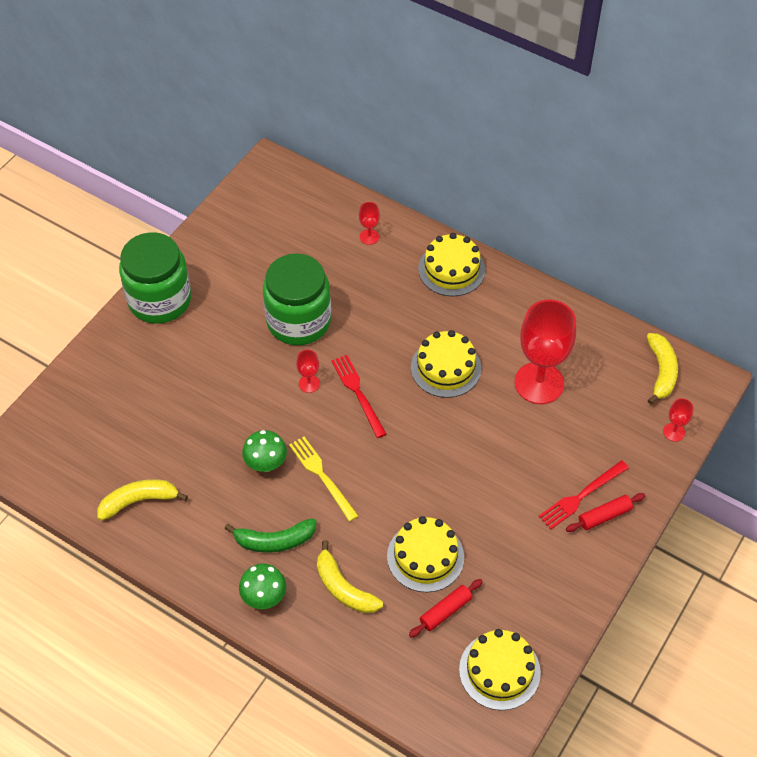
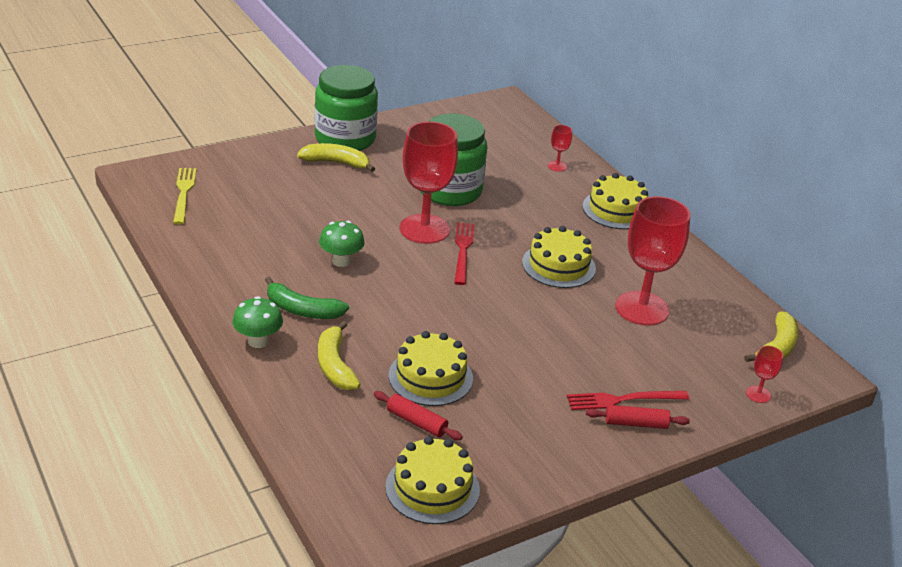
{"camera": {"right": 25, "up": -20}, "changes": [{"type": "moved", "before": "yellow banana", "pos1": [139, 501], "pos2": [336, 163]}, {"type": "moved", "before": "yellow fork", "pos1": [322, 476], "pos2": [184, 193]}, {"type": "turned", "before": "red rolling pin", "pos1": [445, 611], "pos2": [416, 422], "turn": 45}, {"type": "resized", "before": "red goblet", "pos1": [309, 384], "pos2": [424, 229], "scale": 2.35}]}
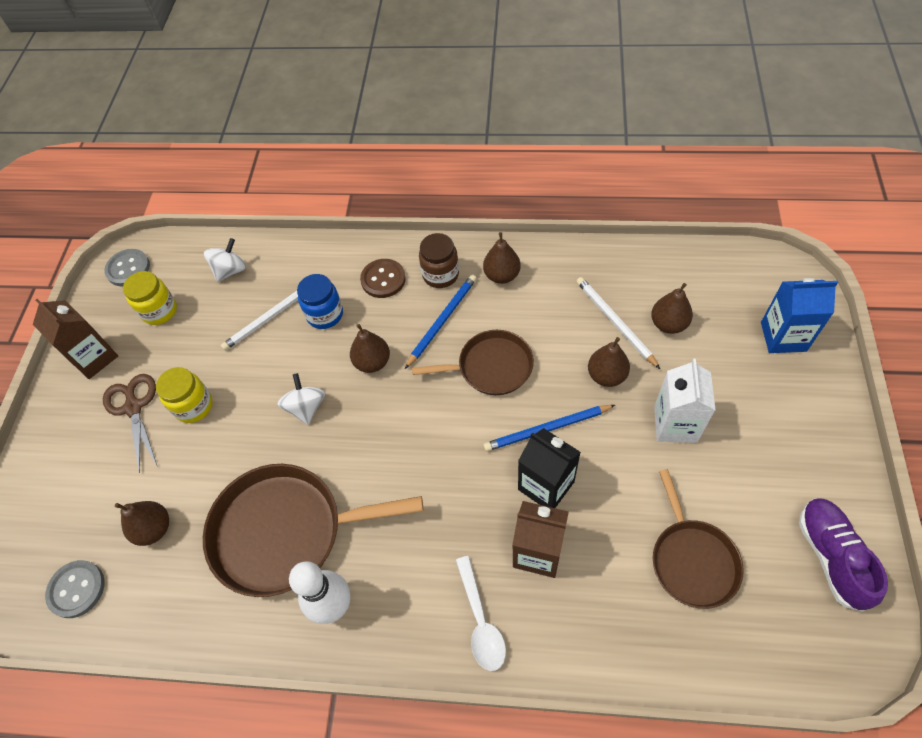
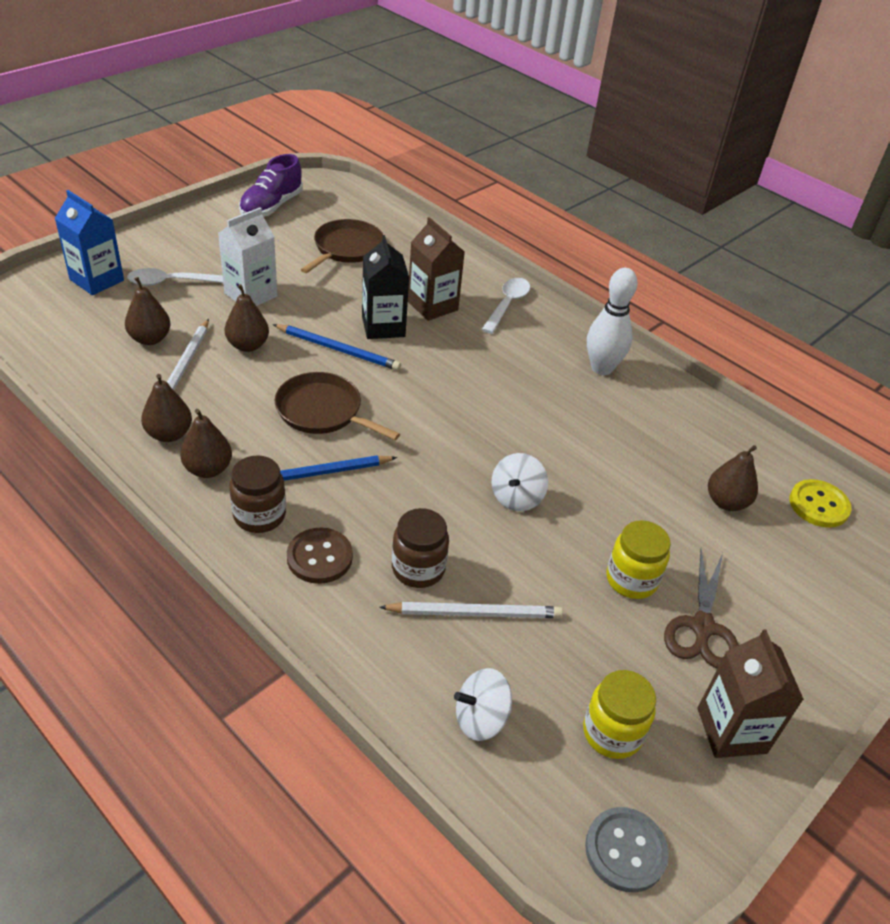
{"camera": {"right": -150, "up": -15}, "changes": [{"type": "removed", "before": "brown pan", "pos1": [285, 532]}, {"type": "added", "after": "white spoon", "pos2": [171, 282]}, {"type": "moved", "before": "brown pear", "pos1": [372, 362], "pos2": [169, 434]}, {"type": "recoloured", "before": "grey button", "after": "yellow button", "pos1": [76, 589], "pos2": [818, 505]}, {"type": "recoloured", "before": "blue jar", "after": "brown jar", "pos1": [325, 314], "pos2": [418, 569]}]}
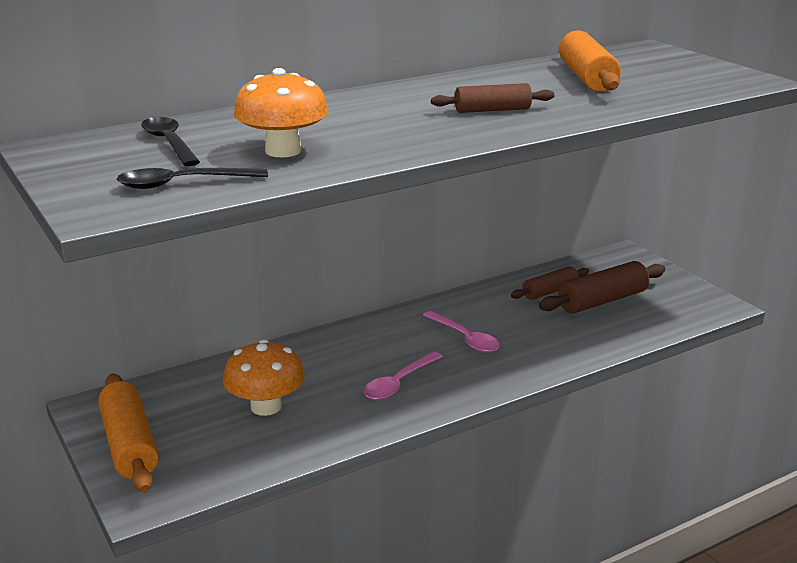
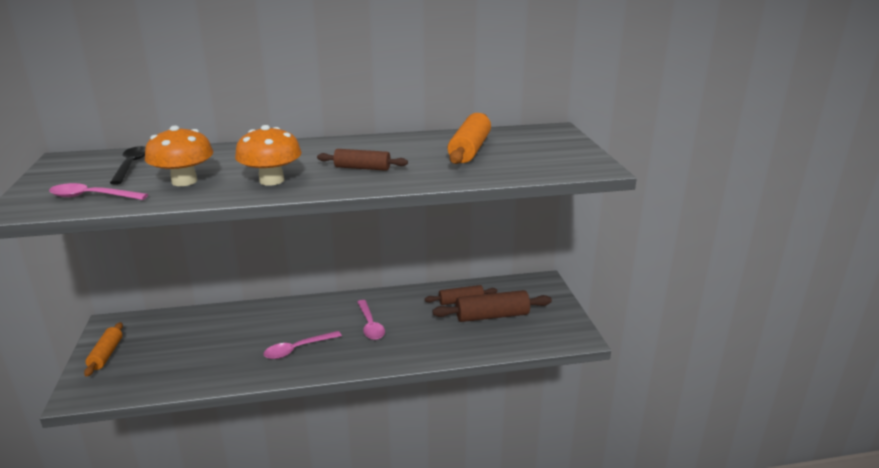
{"camera": {"right": 20, "up": 0}, "changes": [{"type": "moved", "before": "orange mushroom", "pos1": [266, 406], "pos2": [271, 180]}, {"type": "recoloured", "before": "black spoon", "after": "pink spoon", "pos1": [182, 184], "pos2": [91, 197]}, {"type": "resized", "before": "orange rolling pin", "pos1": [129, 445], "pos2": [106, 354], "scale": 0.64}]}
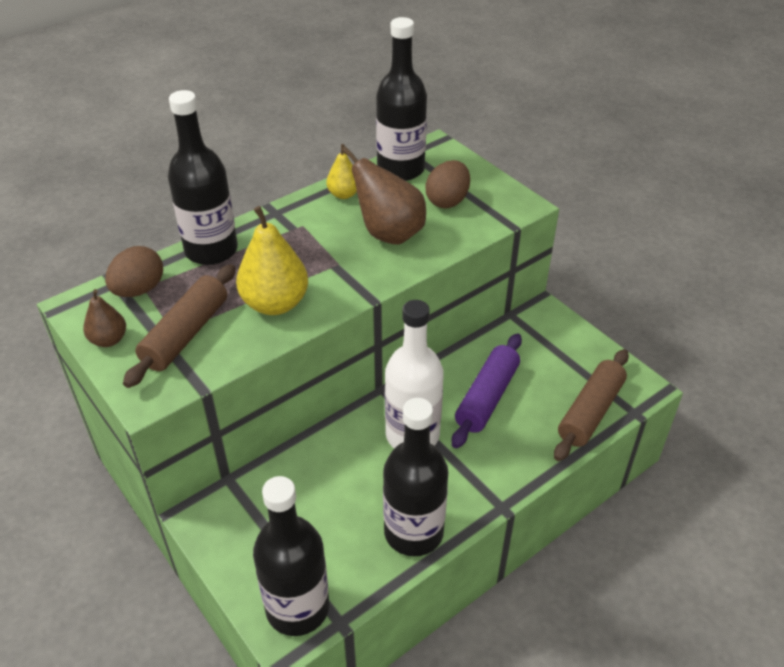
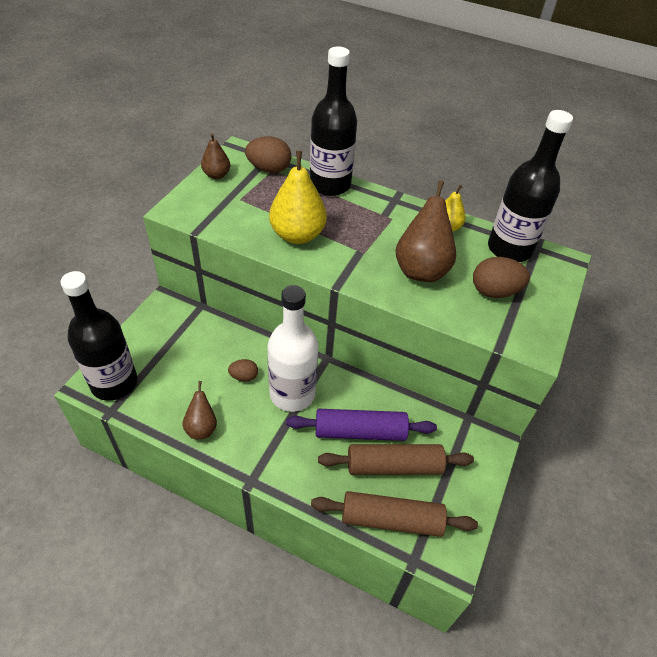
{"camera": {"right": 60, "up": 5}, "changes": [{"type": "added", "after": "brown egg", "pos2": [244, 376]}, {"type": "moved", "before": "brown rolling pin", "pos1": [186, 334], "pos2": [394, 466]}, {"type": "replaced", "before": "black bottle", "after": "brown pear", "pos1": [413, 532], "pos2": [201, 427]}]}
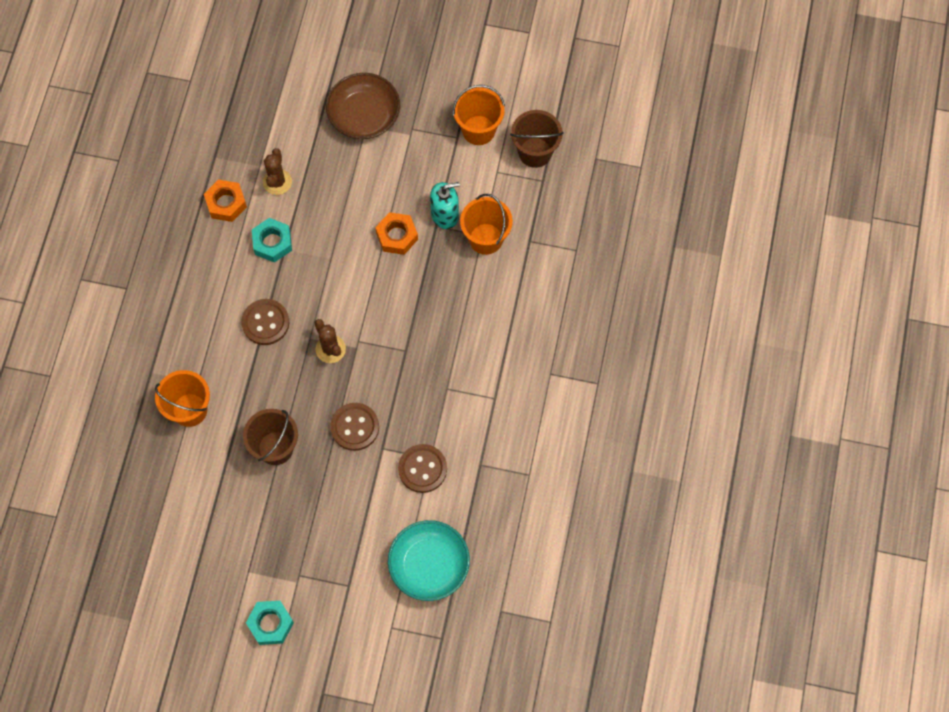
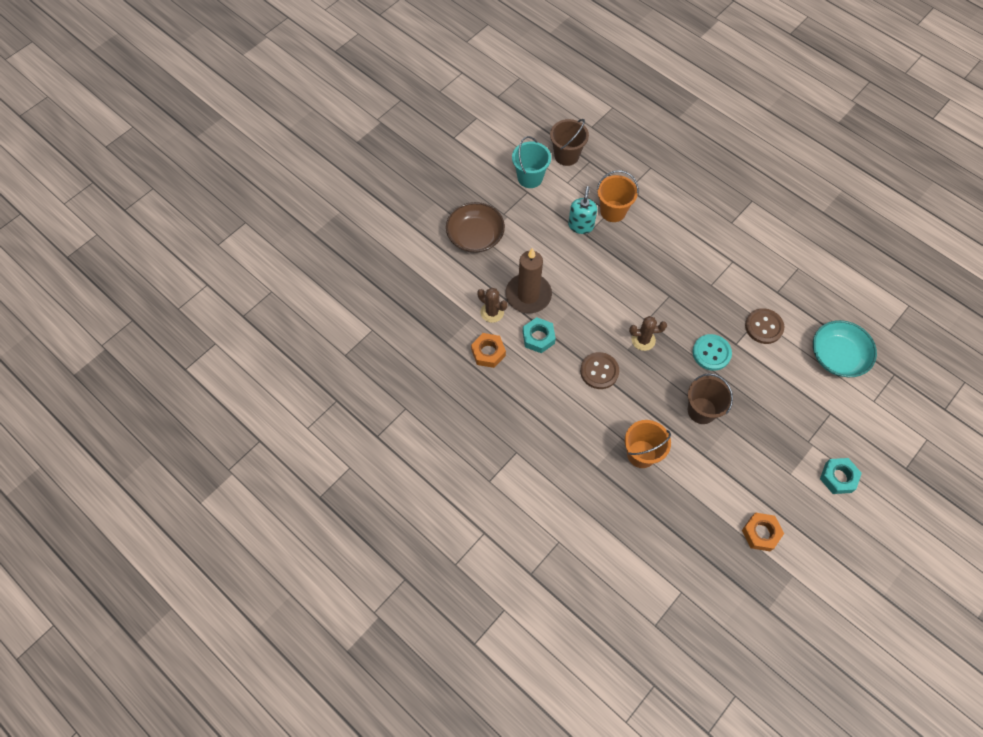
{"camera": {"right": -60, "up": -5}, "changes": [{"type": "added", "after": "brown candle", "pos2": [528, 295]}, {"type": "moved", "before": "orange nut", "pos1": [397, 236], "pos2": [761, 533]}, {"type": "recoloured", "before": "brown button", "after": "turquoise button", "pos1": [355, 427], "pos2": [711, 353]}, {"type": "recoloured", "before": "orange bucket", "after": "turquoise bucket", "pos1": [478, 130], "pos2": [530, 178]}]}
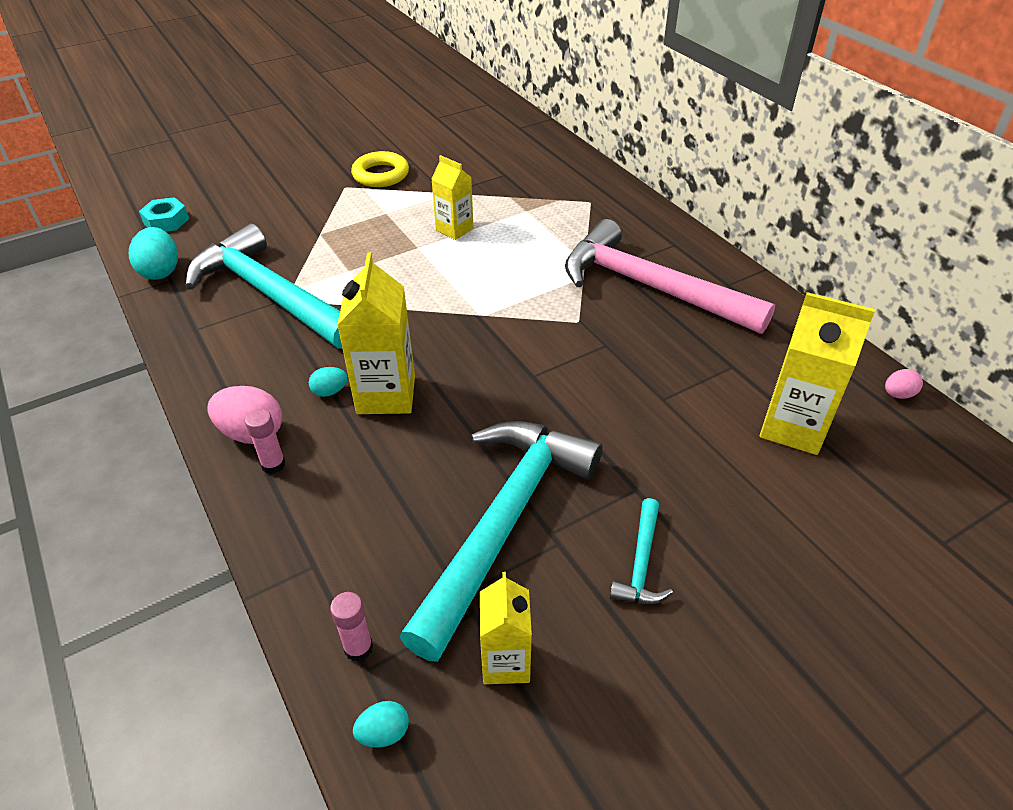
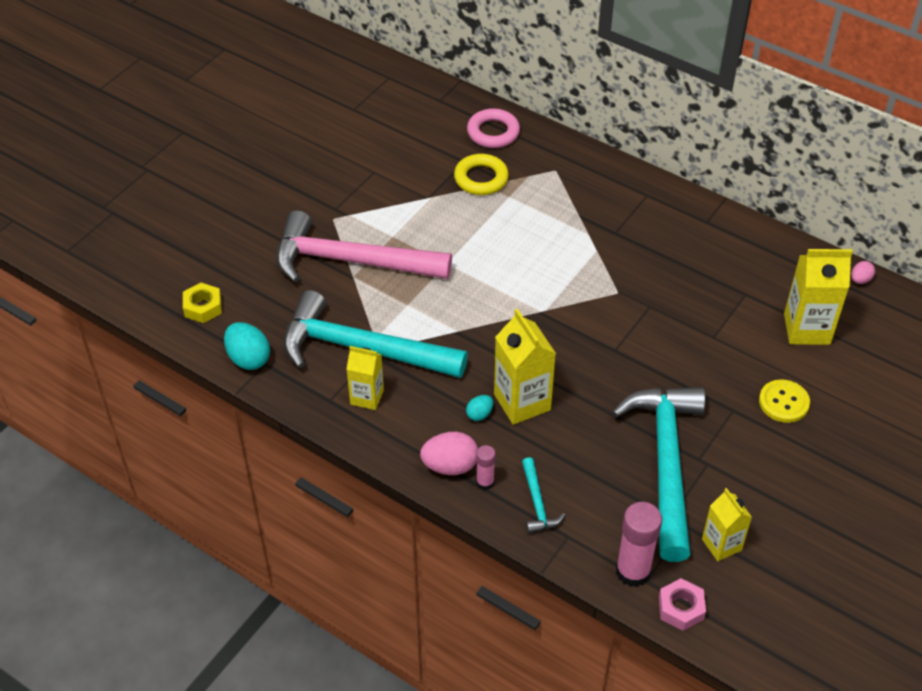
{"camera": {"right": -25, "up": 5}, "changes": [{"type": "added", "after": "pink ring", "pos2": [493, 132]}, {"type": "added", "after": "yellow button", "pos2": [783, 402]}, {"type": "moved", "before": "yellow ring", "pos1": [381, 175], "pos2": [481, 178]}, {"type": "moved", "before": "yellow carton", "pos1": [454, 229], "pos2": [367, 397]}, {"type": "moved", "before": "pink hammer", "pos1": [650, 287], "pos2": [351, 261]}, {"type": "moved", "before": "turquoise hammer", "pos1": [641, 563], "pos2": [537, 503]}, {"type": "replaced", "before": "turquoise egg", "after": "pink nut", "pos1": [384, 733], "pos2": [681, 608]}, {"type": "recoloured", "before": "turquoise nut", "after": "yellow nut", "pos1": [166, 221], "pos2": [203, 307]}, {"type": "resized", "before": "pink glue stick", "pos1": [358, 648], "pos2": [633, 571], "scale": 1.86}]}
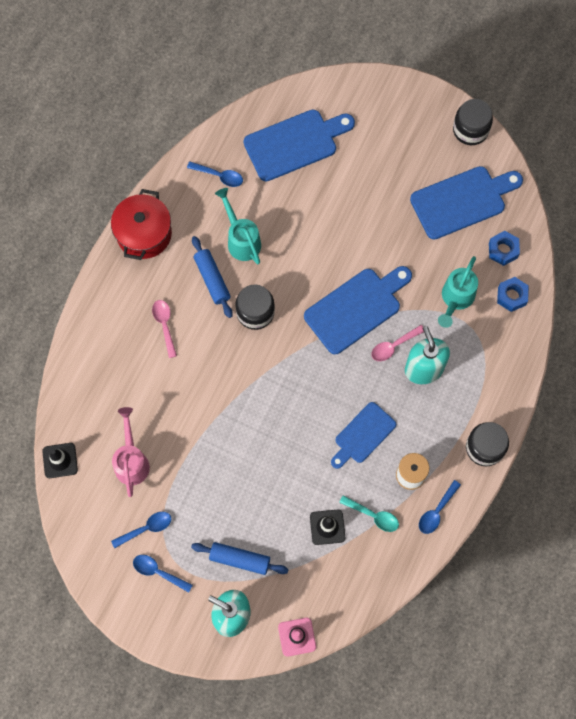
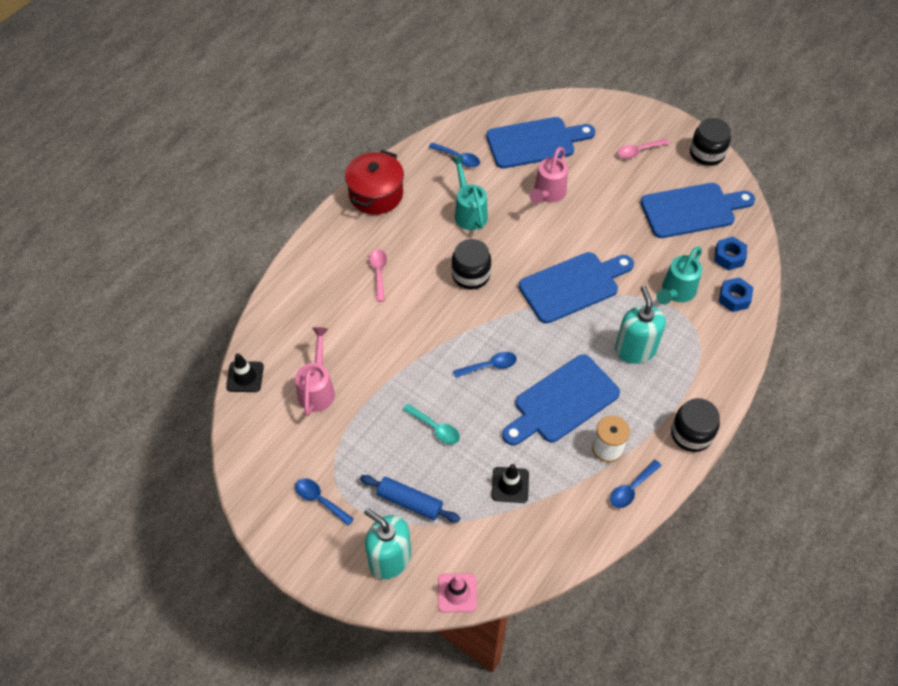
{"camera": {"right": 10, "up": -15}, "changes": [{"type": "removed", "before": "blue rolling pin", "pos1": [212, 279]}, {"type": "added", "after": "pink watering can", "pos2": [547, 194]}, {"type": "moved", "before": "blue spoon", "pos1": [146, 528], "pos2": [489, 366]}, {"type": "moved", "before": "turquoise spoon", "pos1": [373, 515], "pos2": [435, 428]}, {"type": "moved", "before": "pink spoon", "pos1": [393, 346], "pos2": [638, 151]}, {"type": "resized", "before": "blue cutting board", "pos1": [363, 435], "pos2": [562, 402], "scale": 1.56}]}
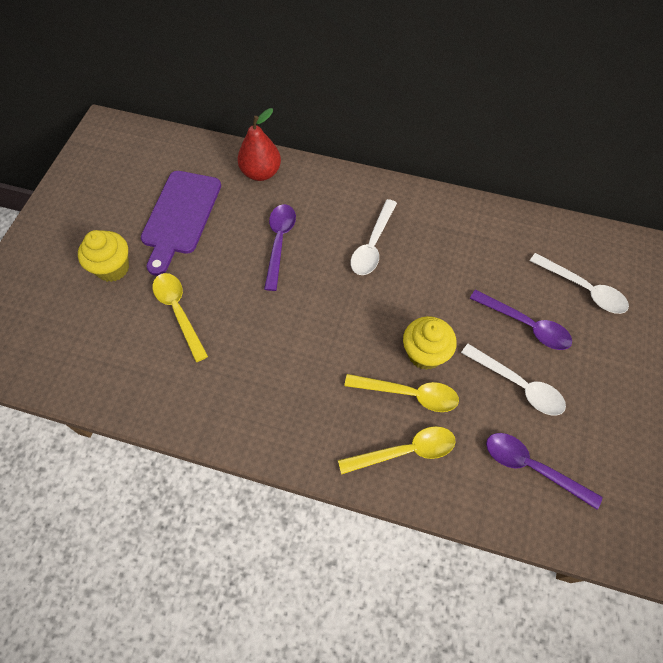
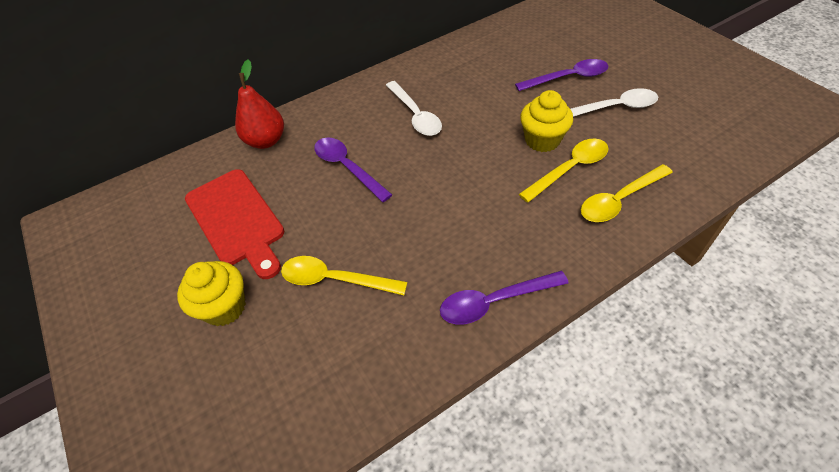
{"camera": {"right": -45, "up": -10}, "changes": [{"type": "removed", "before": "white spoon", "pos1": [583, 289]}, {"type": "moved", "before": "purple spoon", "pos1": [532, 467], "pos2": [494, 301]}, {"type": "recoloured", "before": "purple cutting board", "after": "red cutting board", "pos1": [180, 216], "pos2": [236, 220]}, {"type": "turned", "before": "yellow spoon", "pos1": [405, 451], "pos2": [619, 200], "turn": -150}]}
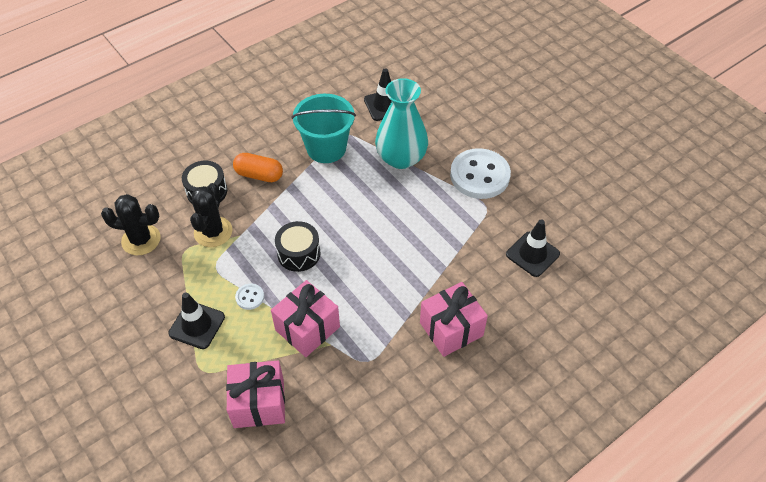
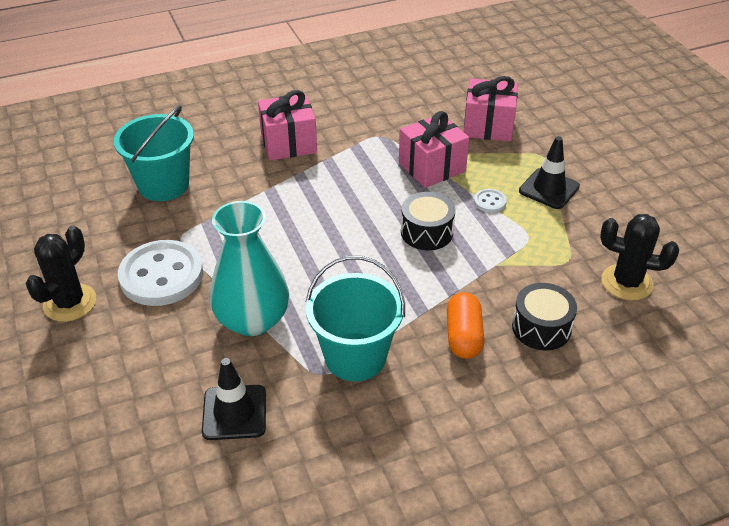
{"camera": {"right": -165, "up": -10}, "changes": [{"type": "moved", "before": "black cactus", "pos1": [213, 232], "pos2": [70, 303]}, {"type": "replaced", "before": "black traffic cone", "after": "turquoise bucket", "pos1": [532, 254], "pos2": [163, 185]}, {"type": "turned", "before": "orange capsule", "pos1": [259, 175], "pos2": [463, 336], "turn": 60}]}
